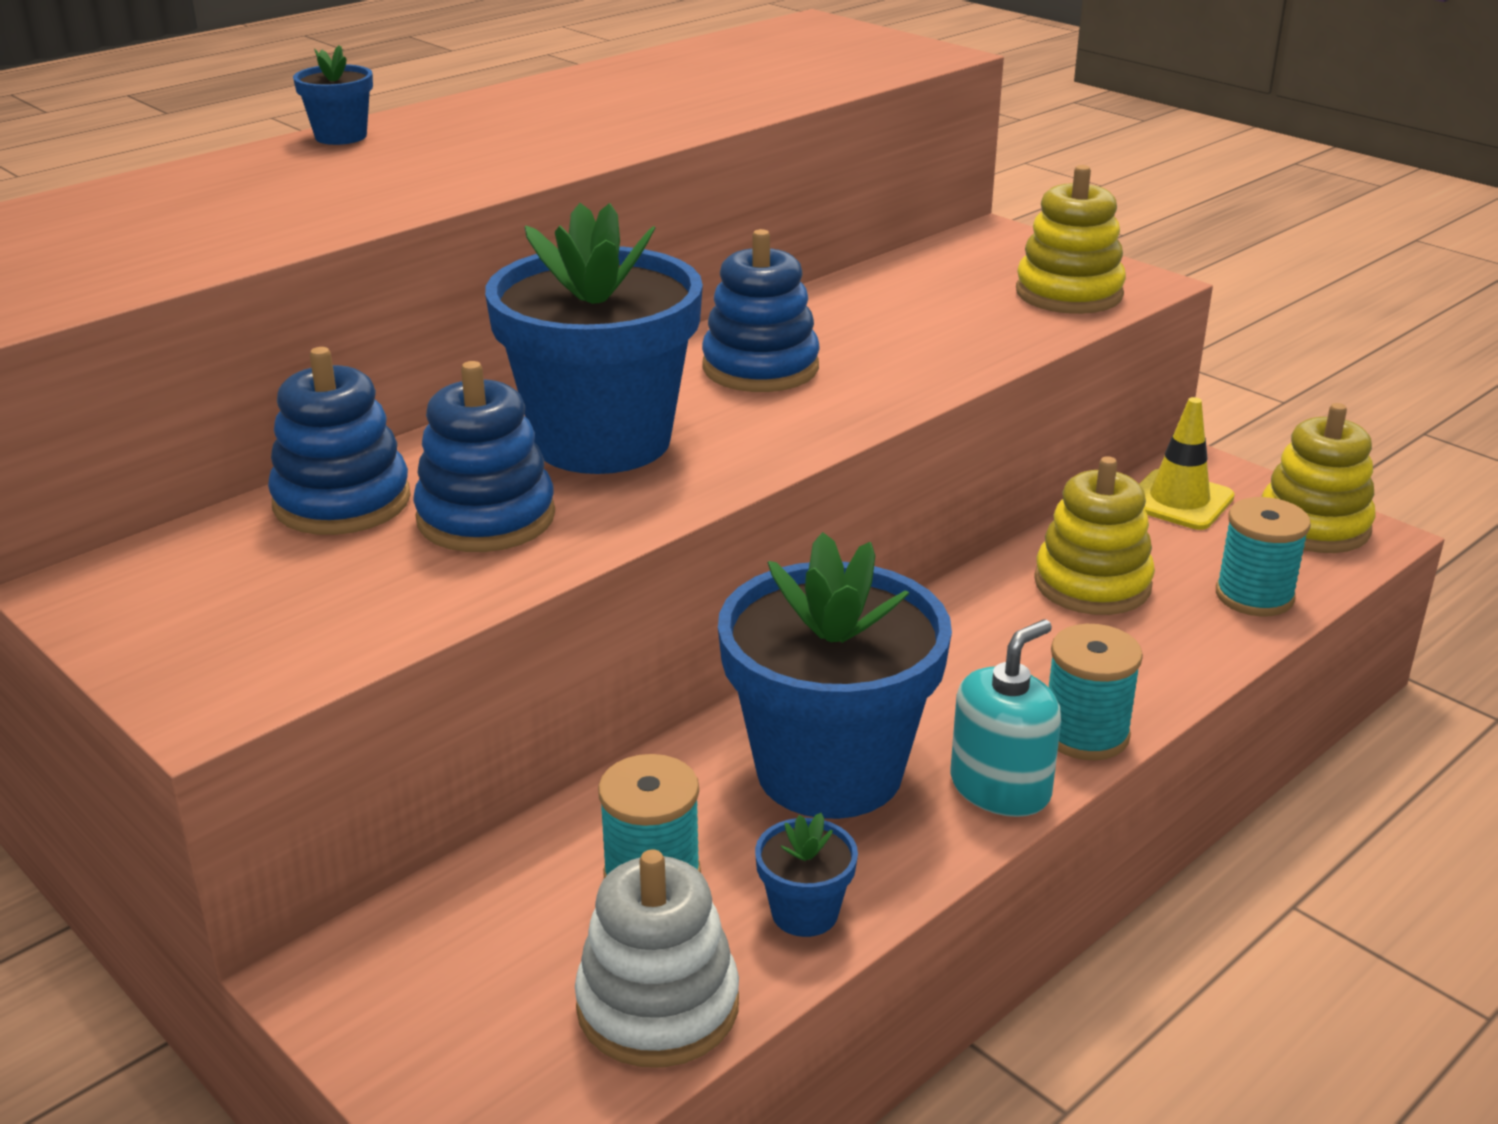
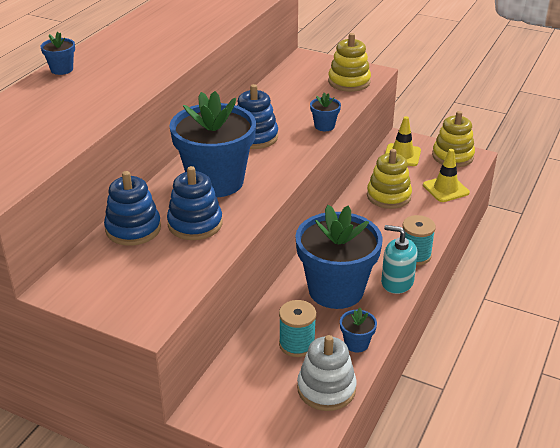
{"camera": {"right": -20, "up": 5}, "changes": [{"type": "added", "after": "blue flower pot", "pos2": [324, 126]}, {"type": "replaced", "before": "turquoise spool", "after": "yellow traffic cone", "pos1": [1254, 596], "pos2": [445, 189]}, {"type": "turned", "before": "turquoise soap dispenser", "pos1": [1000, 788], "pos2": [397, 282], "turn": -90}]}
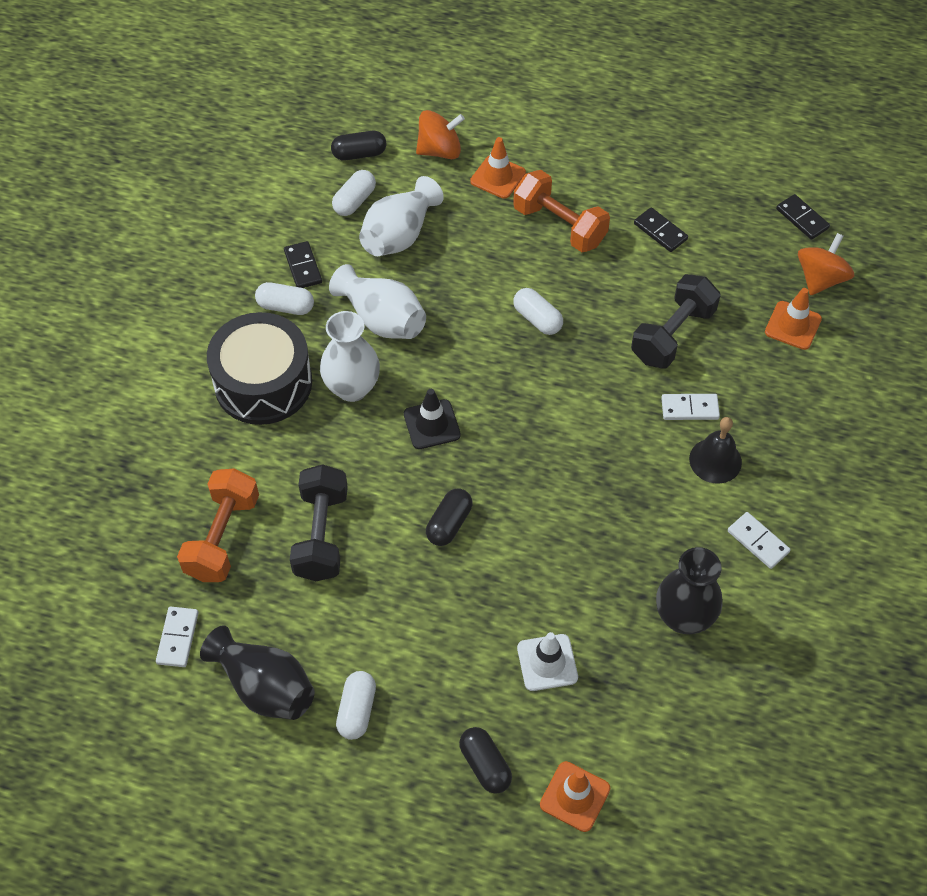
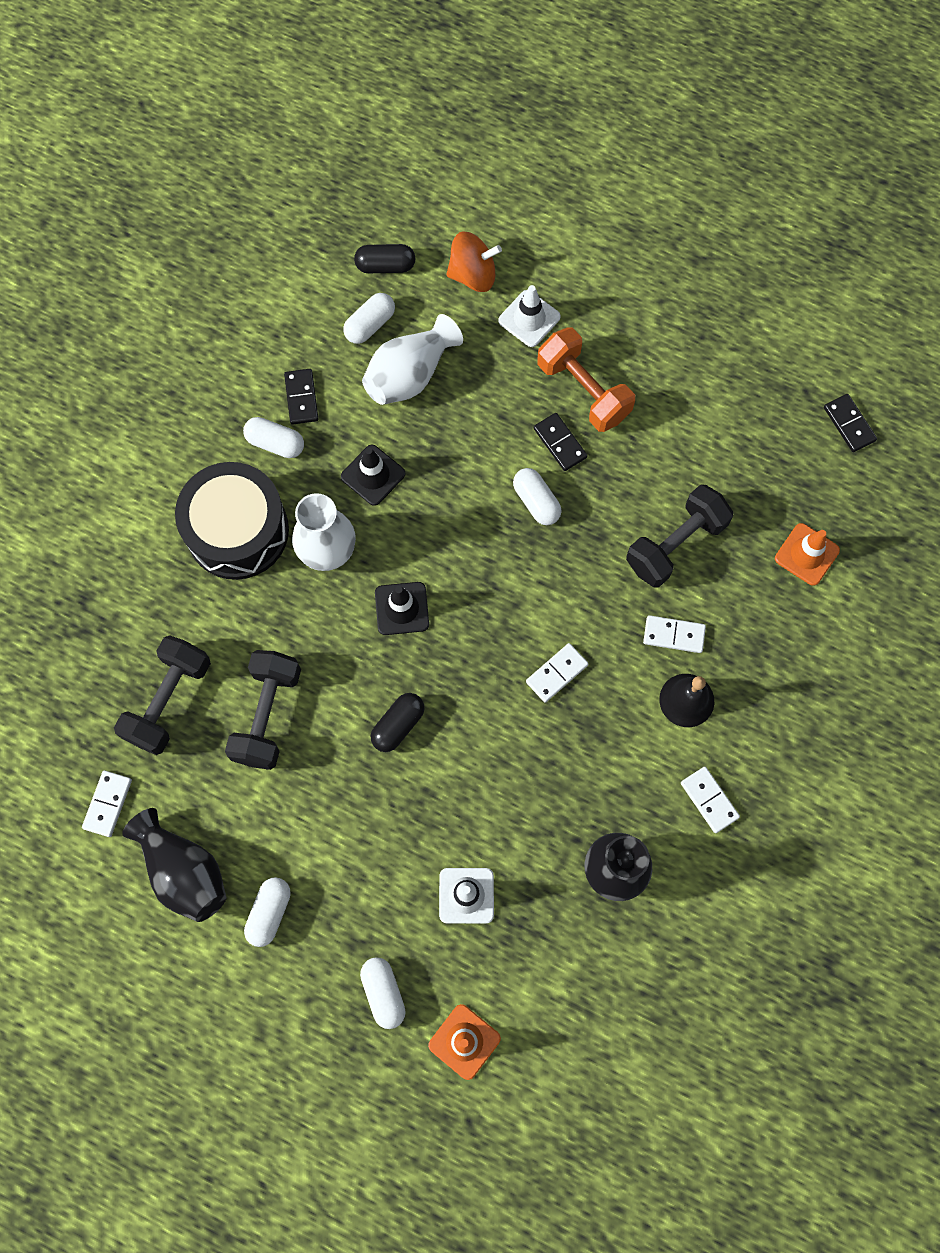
{"camera": {"right": 10, "up": 15}, "changes": [{"type": "removed", "before": "orange spinning top", "pos1": [820, 279]}, {"type": "added", "after": "white domino", "pos2": [557, 673]}, {"type": "moved", "before": "black domino", "pos1": [660, 231], "pos2": [560, 443]}, {"type": "replaced", "before": "white vase", "after": "black traffic cone", "pos1": [382, 319], "pos2": [373, 475]}, {"type": "recoloured", "before": "orange dumbbell", "after": "black dumbbell", "pos1": [222, 537], "pos2": [168, 701]}, {"type": "recoloured", "before": "black capsule", "after": "white capsule", "pos1": [485, 765], "pos2": [383, 993]}, {"type": "recoloured", "before": "orange traffic cone", "after": "white traffic cone", "pos1": [498, 177], "pos2": [529, 319]}]}
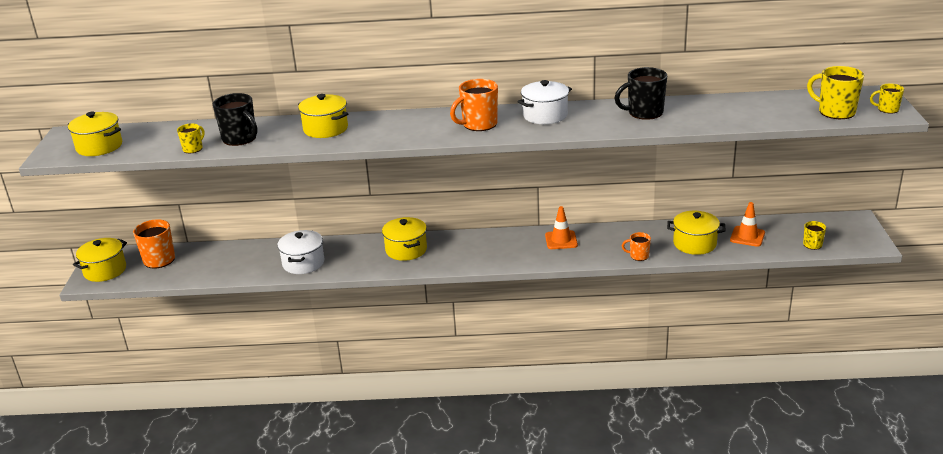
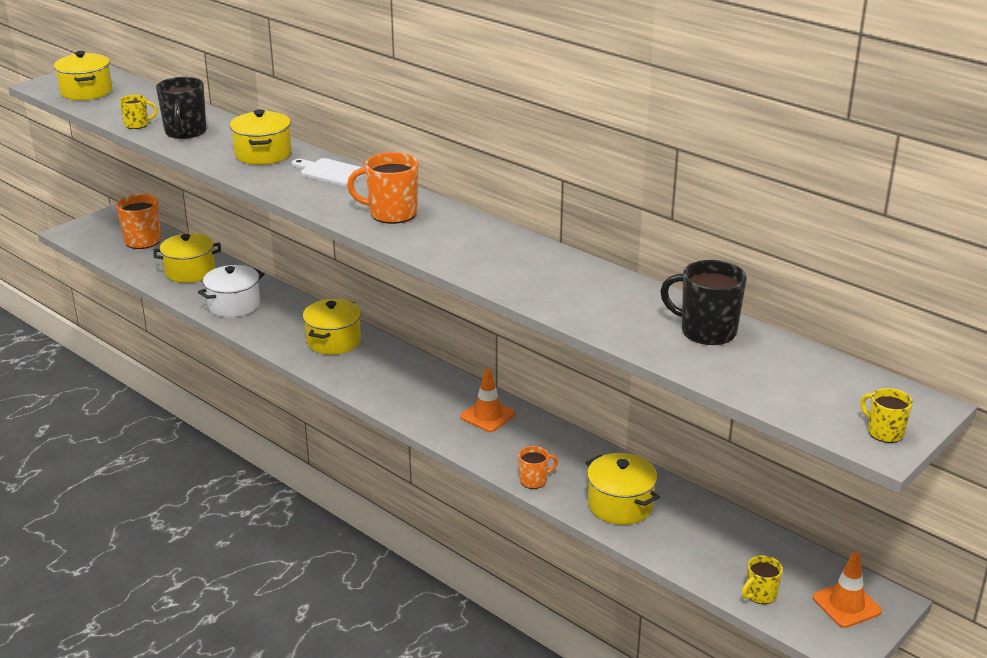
{"camera": {"right": 40, "up": 0}, "changes": [{"type": "removed", "before": "white pot", "pos1": [545, 115]}, {"type": "removed", "before": "yellow mug", "pos1": [835, 112]}, {"type": "added", "after": "white cutting board", "pos2": [330, 172]}, {"type": "moved", "before": "yellow pot", "pos1": [105, 270], "pos2": [190, 271]}, {"type": "moved", "before": "black mug", "pos1": [644, 113], "pos2": [706, 331]}, {"type": "moved", "before": "orange traffic cone", "pos1": [747, 236], "pos2": [846, 604]}, {"type": "turned", "before": "orange mug", "pos1": [638, 256], "pos2": [534, 480], "turn": 105}]}
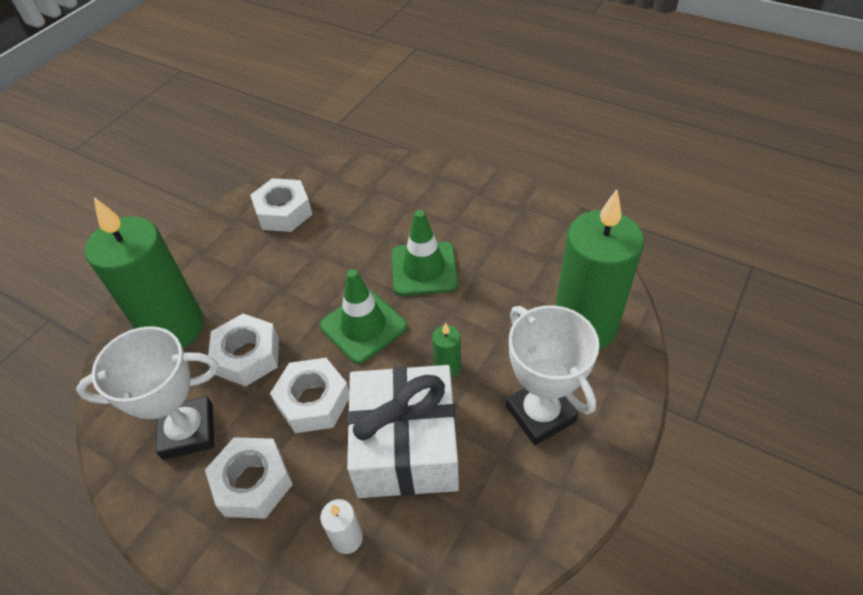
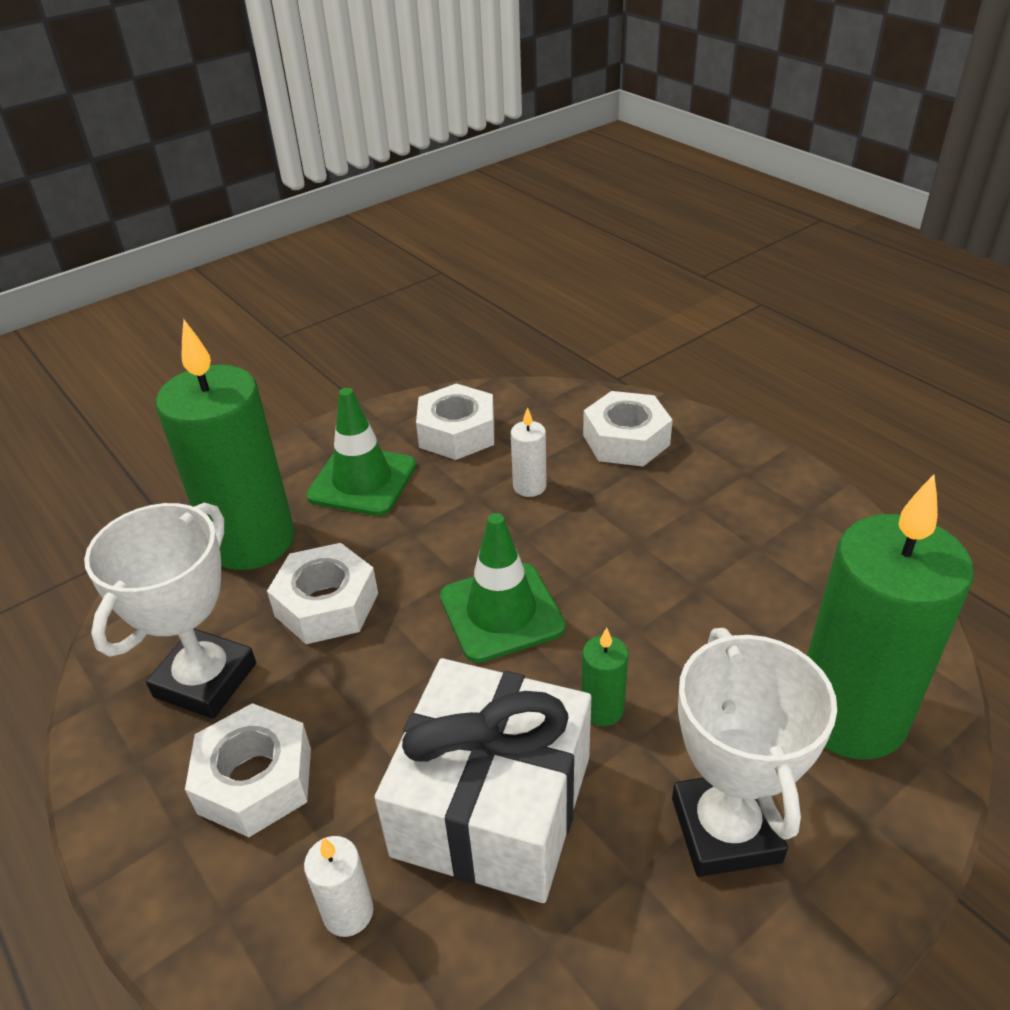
{"camera": {"right": 20, "up": -10}, "changes": [{"type": "added", "after": "white candle", "pos2": [529, 486]}, {"type": "moved", "before": "white nut", "pos1": [313, 401], "pos2": [626, 440]}, {"type": "moved", "before": "green traffic cone", "pos1": [424, 269], "pos2": [362, 481]}, {"type": "turned", "before": "white trophy", "pos1": [188, 431], "pos2": [205, 680], "turn": -75}]}
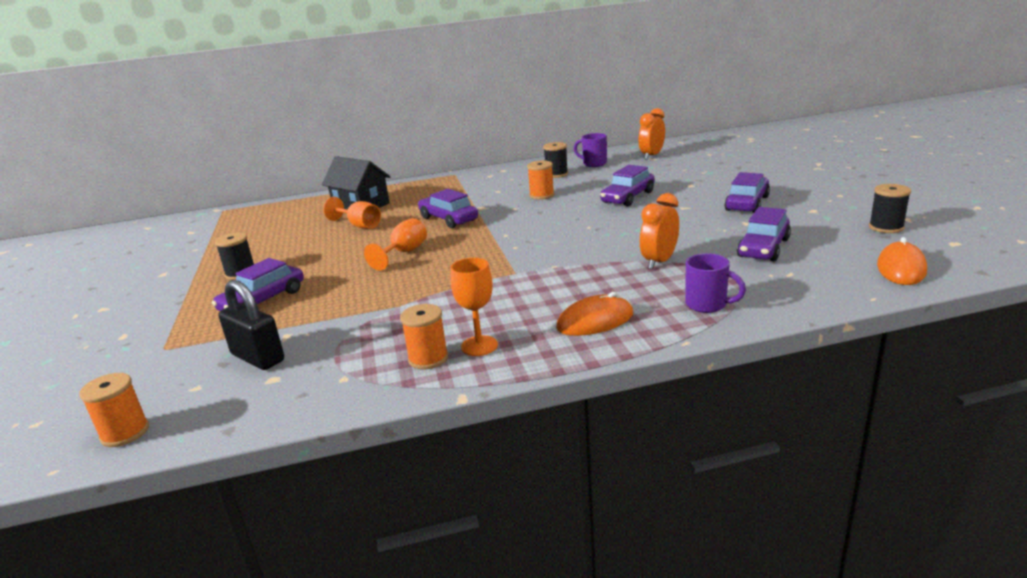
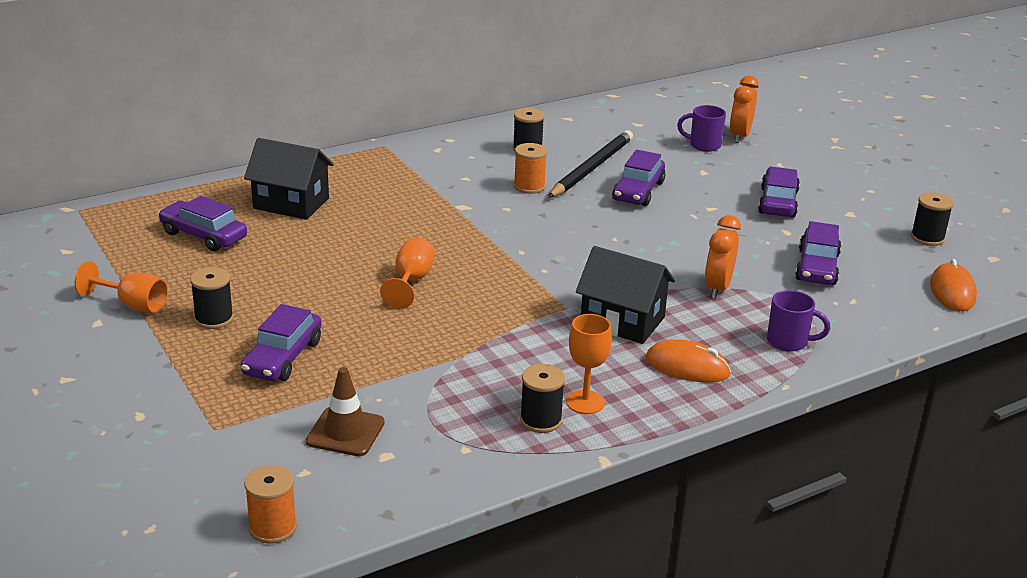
{"camera": {"right": -20, "up": 5}, "changes": [{"type": "added", "after": "black pencil", "pos2": [591, 168]}, {"type": "added", "after": "black house", "pos2": [622, 321]}, {"type": "moved", "before": "orange goblet", "pos1": [359, 225], "pos2": [133, 305]}, {"type": "moved", "before": "purple car", "pos1": [448, 219], "pos2": [203, 235]}, {"type": "moved", "before": "purple mug", "pos1": [593, 164], "pos2": [703, 145]}, {"type": "moved", "before": "orange clock", "pos1": [651, 156], "pos2": [739, 136]}, {"type": "replaced", "before": "black padlock", "after": "brown traffic cone", "pos1": [258, 358], "pos2": [345, 432]}, {"type": "recoloured", "before": "orange spool", "after": "black spool", "pos1": [428, 358], "pos2": [541, 420]}, {"type": "turned", "before": "orange mouse", "pos1": [595, 321], "pos2": [687, 366], "turn": 60}]}
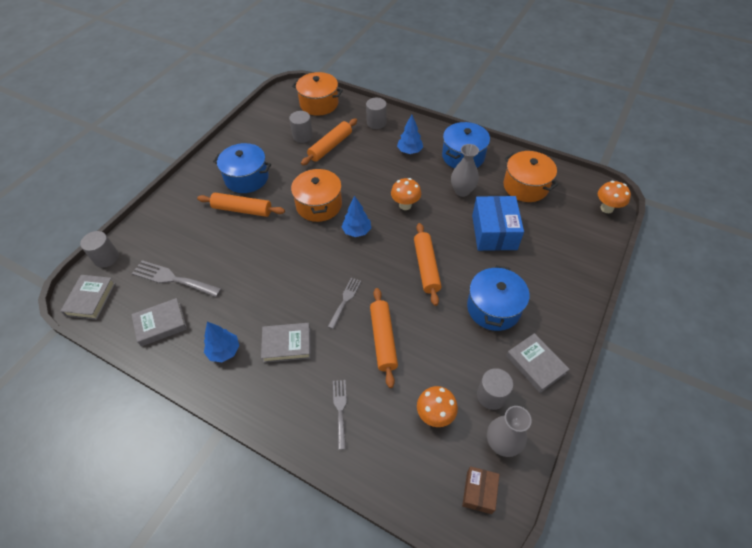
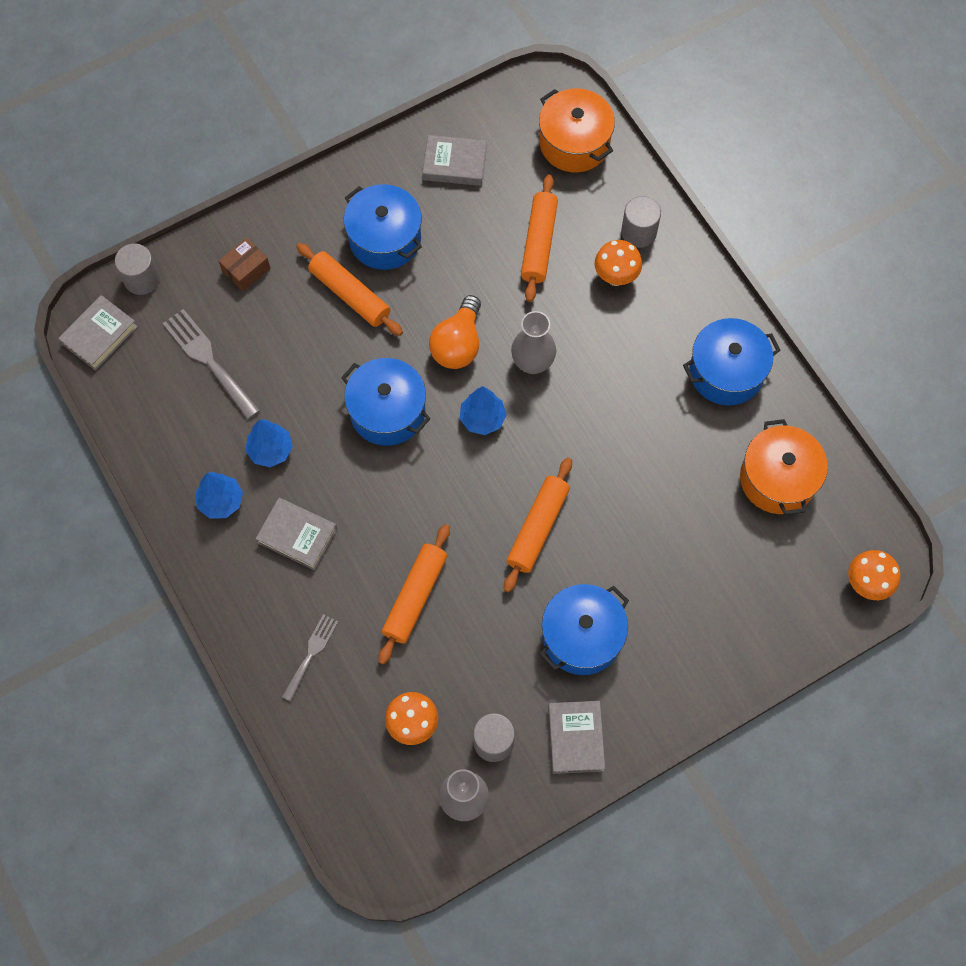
{"camera": {"right": 30, "up": 15}, "changes": [{"type": "removed", "before": "grey cylinder", "pos1": [302, 136]}, {"type": "removed", "before": "grey fork", "pos1": [345, 300]}, {"type": "removed", "before": "blue box", "pos1": [494, 232]}, {"type": "added", "after": "blue pot", "pos2": [387, 412]}, {"type": "moved", "before": "grey book", "pos1": [161, 324], "pos2": [455, 164]}, {"type": "moved", "before": "orange mushroom", "pos1": [405, 205], "pos2": [616, 277]}, {"type": "moved", "before": "blue tree", "pos1": [409, 151], "pos2": [270, 450]}, {"type": "moved", "before": "grey vase", "pos1": [462, 191], "pos2": [532, 363]}, {"type": "moved", "before": "brown box", "pos1": [479, 492], "pos2": [246, 270]}, {"type": "replaced", "before": "orange pot", "after": "orange light bulb", "pos1": [319, 205], "pos2": [458, 344]}, {"type": "turned", "before": "orange rolling pin", "pos1": [330, 146], "pos2": [538, 243], "turn": -60}]}
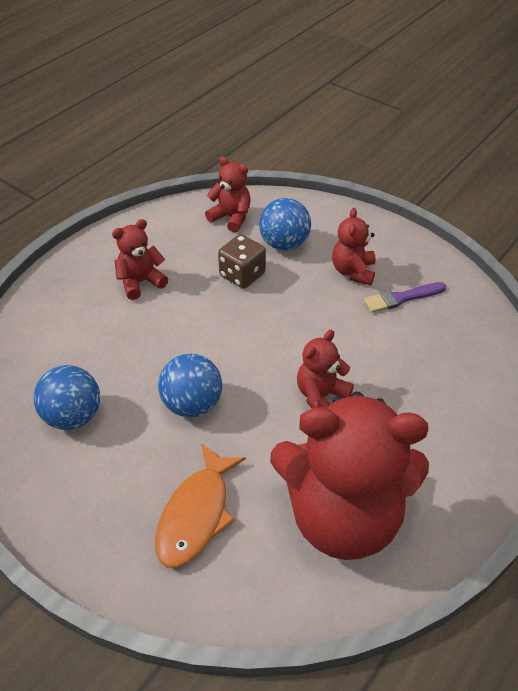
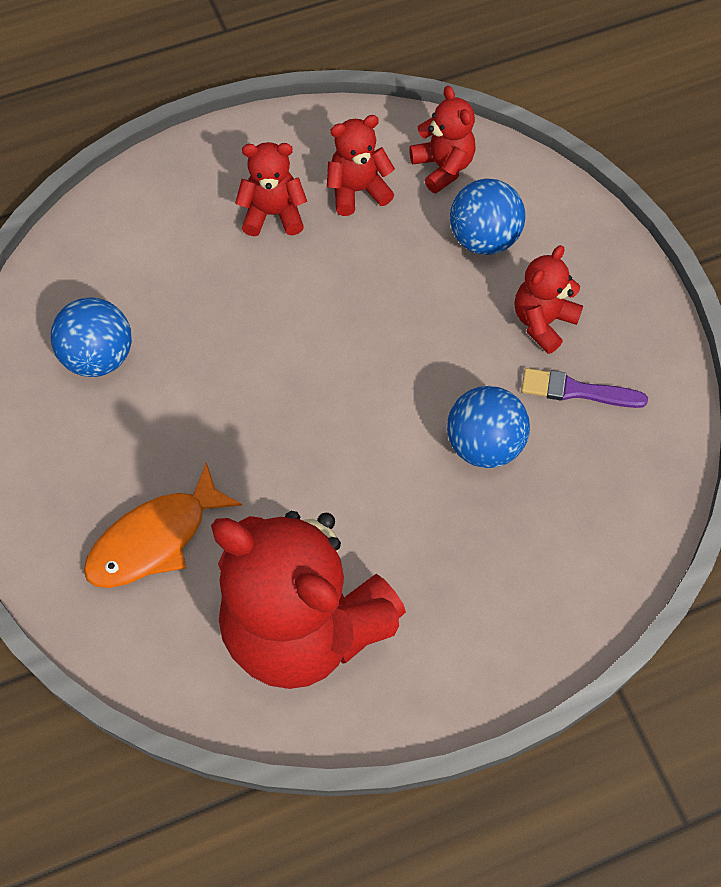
{"camera": {"right": 30, "up": 15}, "changes": [{"type": "removed", "before": "brown dice", "pos1": [242, 275]}, {"type": "moved", "before": "blue ball", "pos1": [192, 404], "pos2": [484, 445]}, {"type": "moved", "before": "red teddy bear", "pos1": [321, 396], "pos2": [357, 191]}]}
